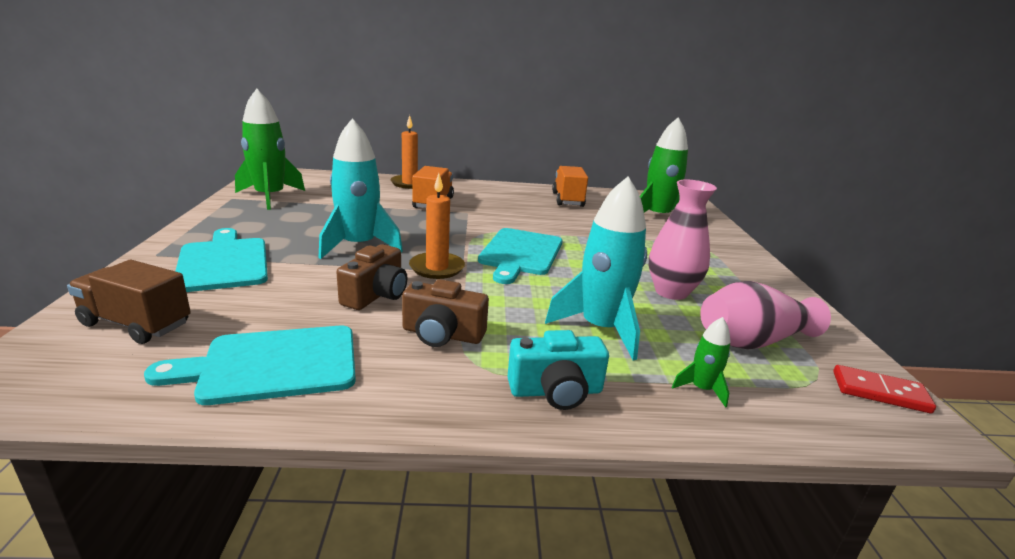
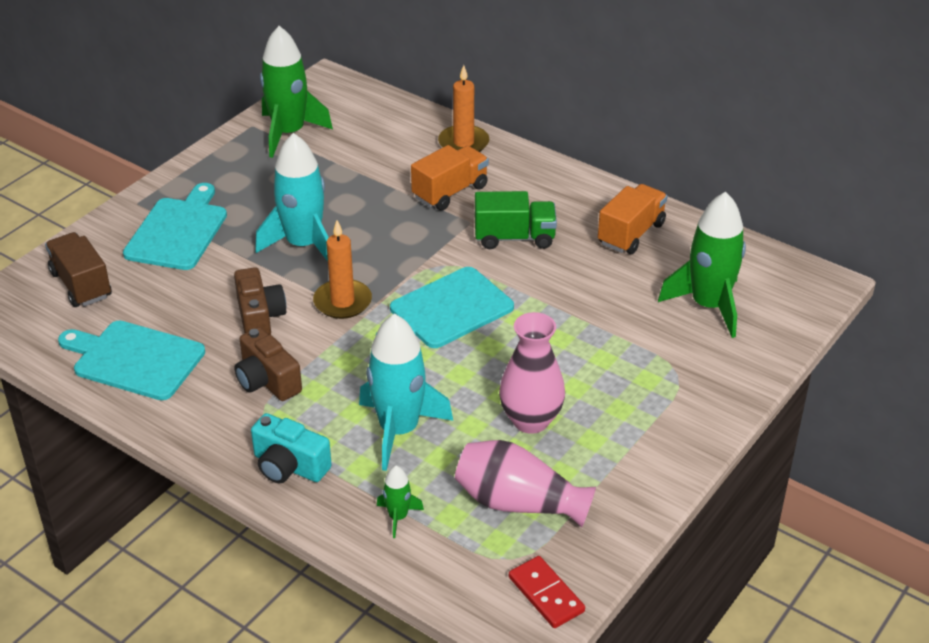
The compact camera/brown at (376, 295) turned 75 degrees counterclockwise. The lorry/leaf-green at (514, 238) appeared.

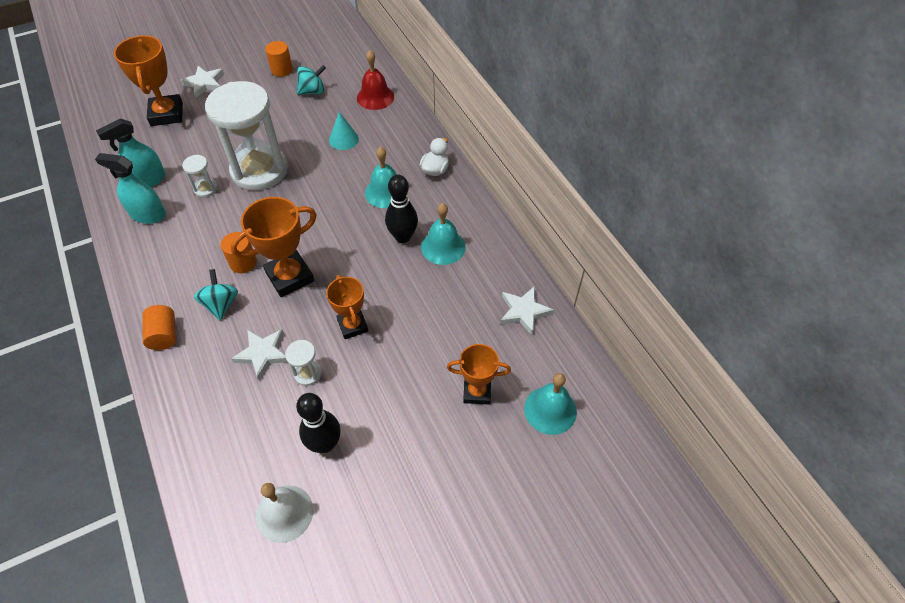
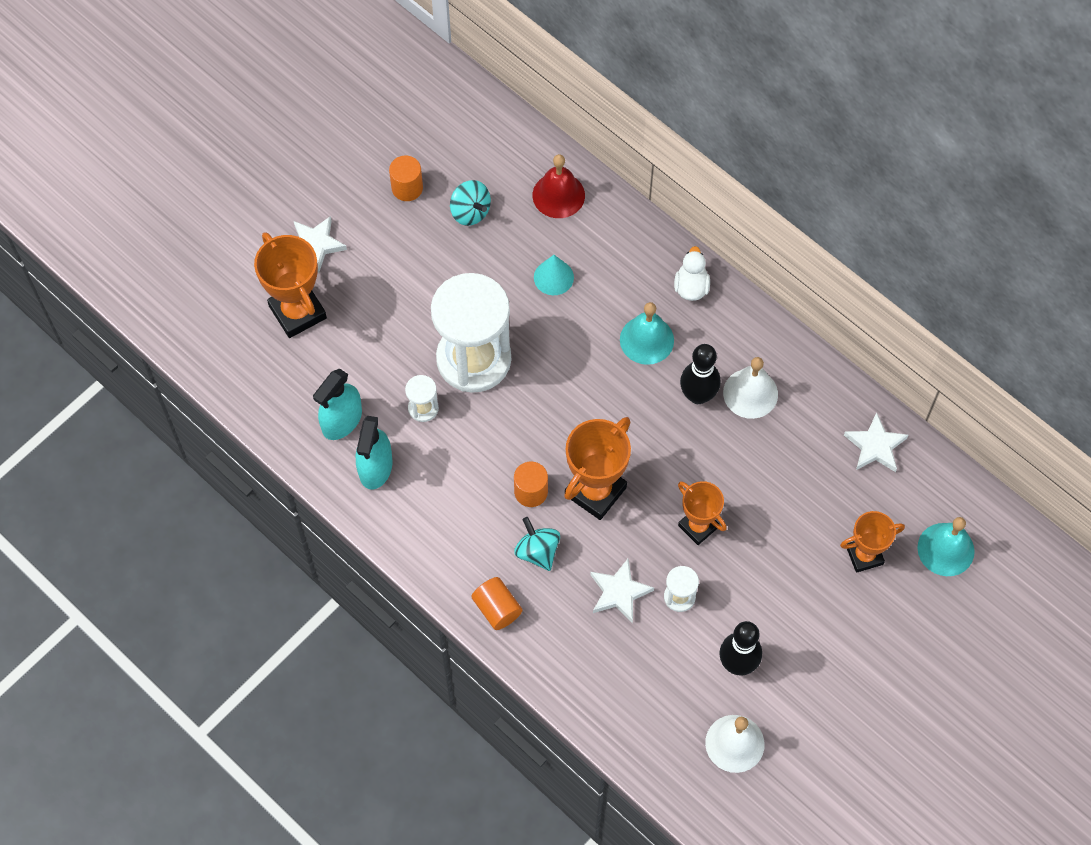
The toy top/teal at (312, 91) turned 90 degrees clockwise. The spray cleaner/teal at (148, 214) turned 75 degrees counterclockwise. The school bell/teal at (443, 247) became the school bell/snow-white at (750, 393).

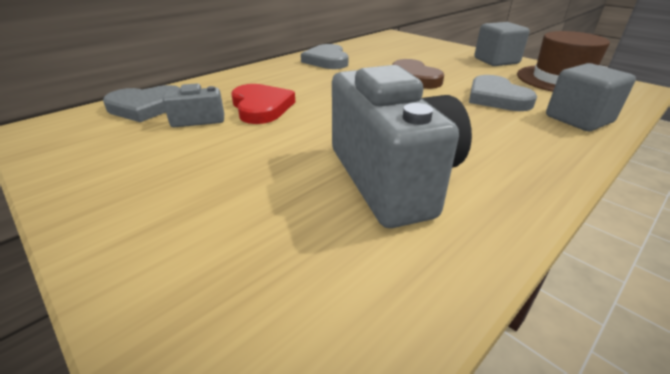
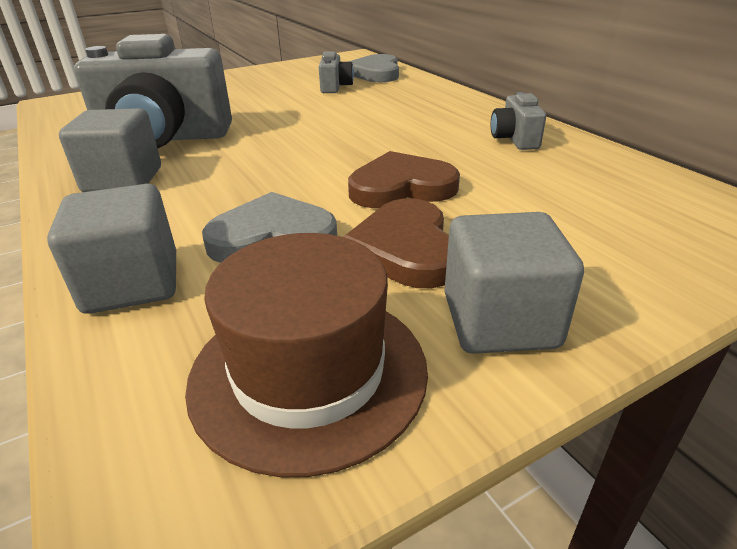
The love heart/ash-grey at (327, 60) was replaced by the compact camera/ash-grey at (514, 139). The love heart/red at (261, 107) disappeared. The cube/ash-grey at (123, 180) appeared. The love heart/brown at (405, 249) appeared.

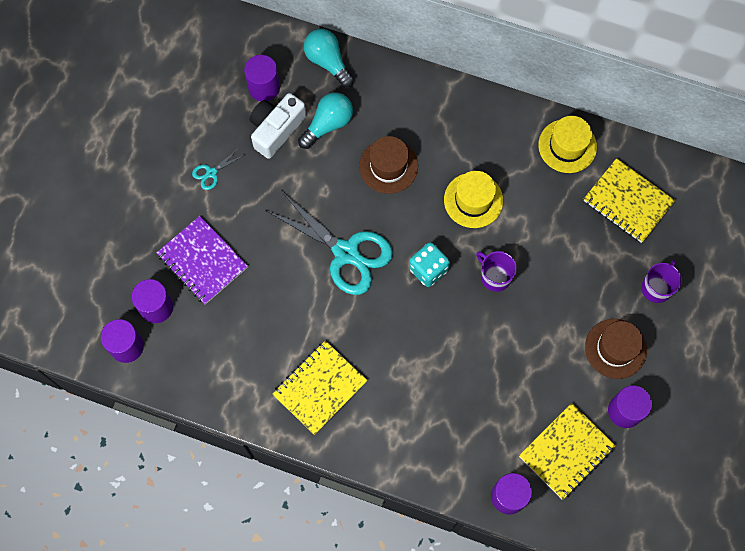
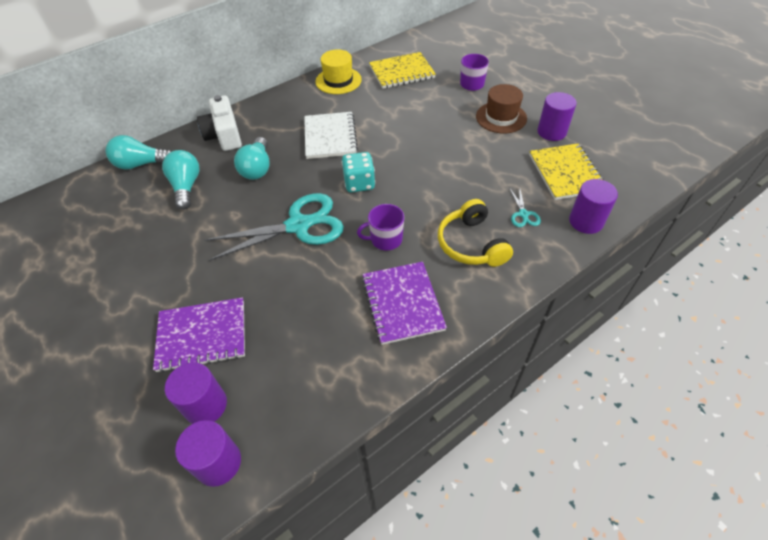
The solid cylinder/purple at (264, 87) disappeared. The compact camera/snow-white moved from (276, 129) to (224, 135). The tall hat/brown at (388, 166) was replaced by the light bulb/teal at (257, 168). The pair of scissors/teal moved from (211, 173) to (523, 214). The tall hat/bright yellow at (473, 200) was replaced by the notepad/snow-white at (330, 137). The tea mug/purple moved from (495, 276) to (385, 239). The notepad/bright yellow at (319, 388) became the notepad/purple at (402, 303). The headphones/bright yellow at (471, 244) appeared.

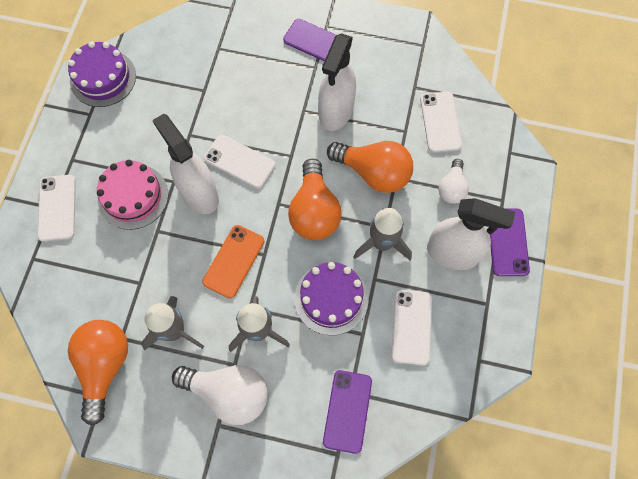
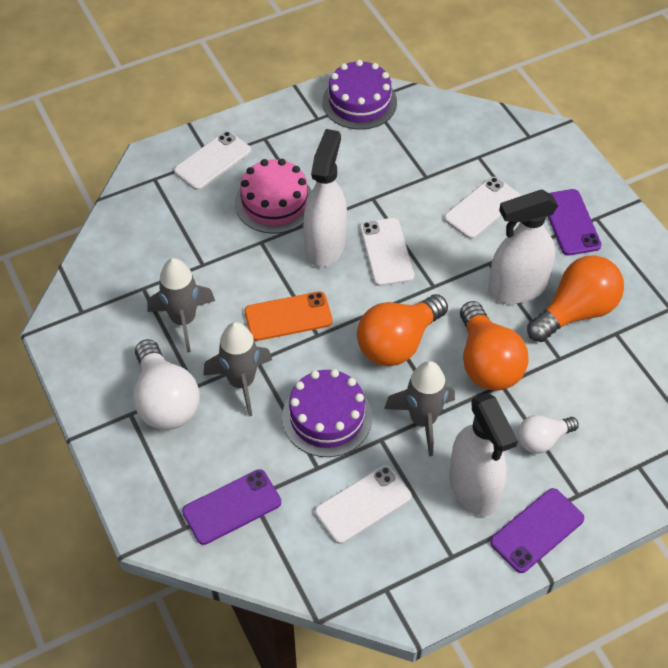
The smartphone/snow-white moved from (440, 122) to (482, 208). The light bulb/orange moved from (105, 366) to (575, 311).

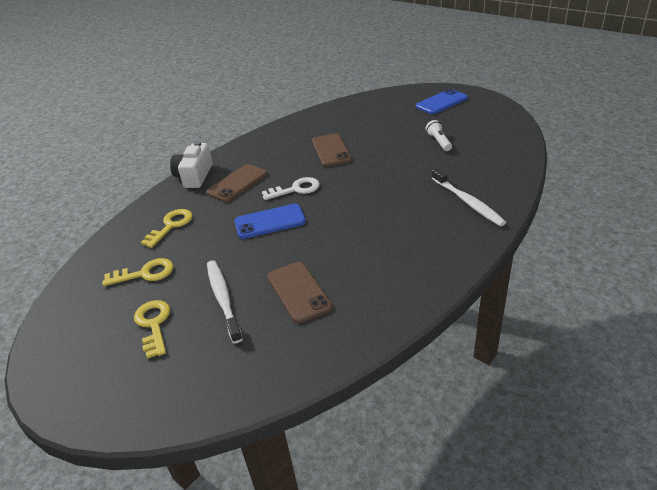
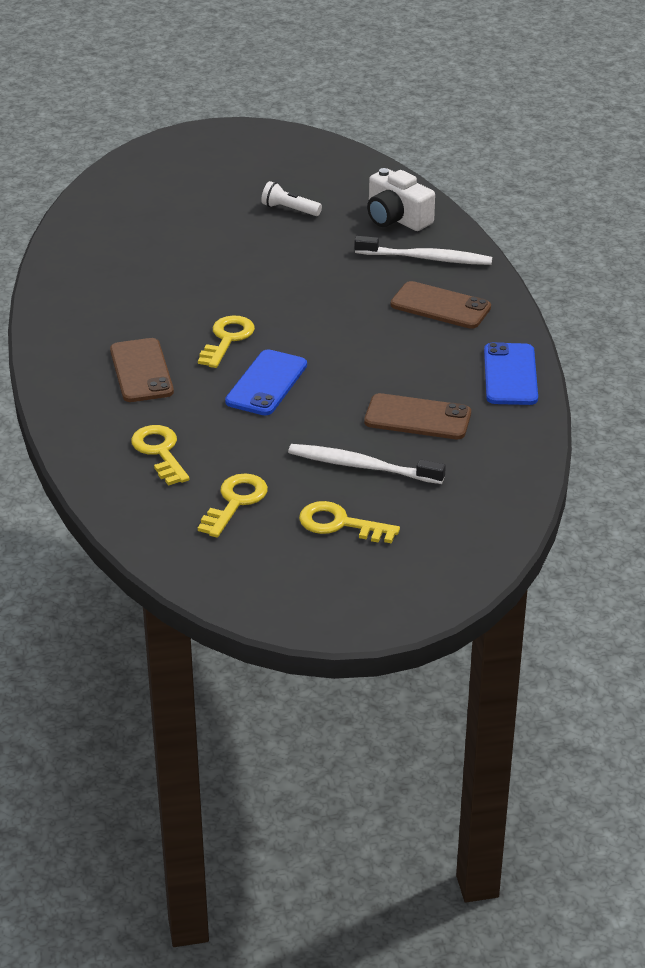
The smartphone/blue moved from (441, 102) to (510, 375). The smartphone/brown moved from (331, 150) to (440, 306). The compact camera/snow-white moved from (194, 176) to (396, 218). The key/snow-white at (295, 189) became the key/bright yellow at (227, 339).

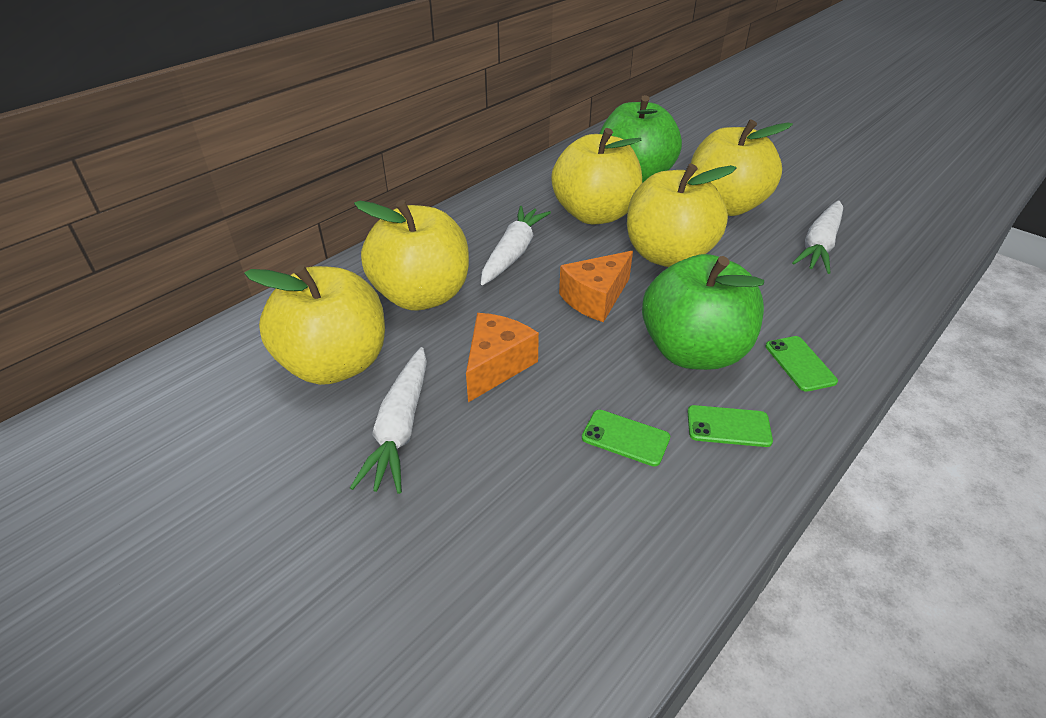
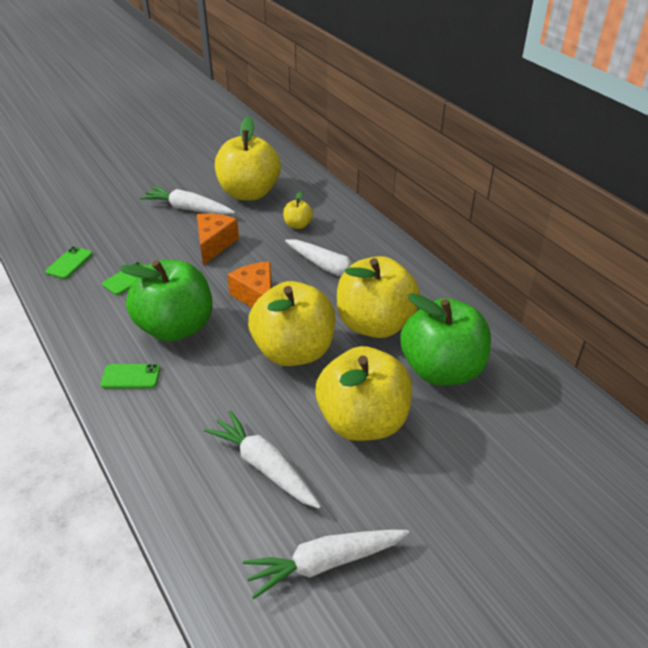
The apple/bright yellow at (422, 295) changed to 0.43 times the size. The piece of cheese/orange at (497, 365) turned 120 degrees counterclockwise. The smartphone/leaf-green moved from (728, 426) to (69, 263). The toy carrot/snow-white at (325, 563) appeared.

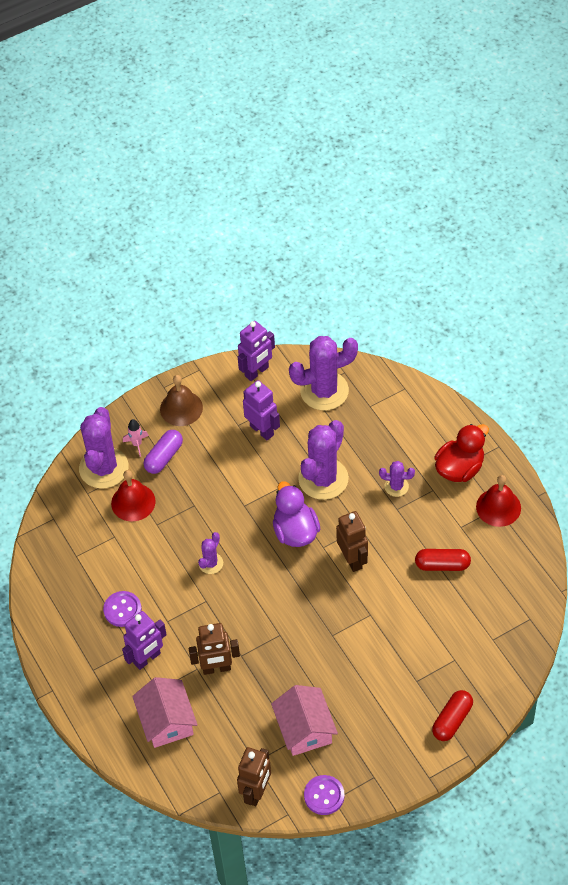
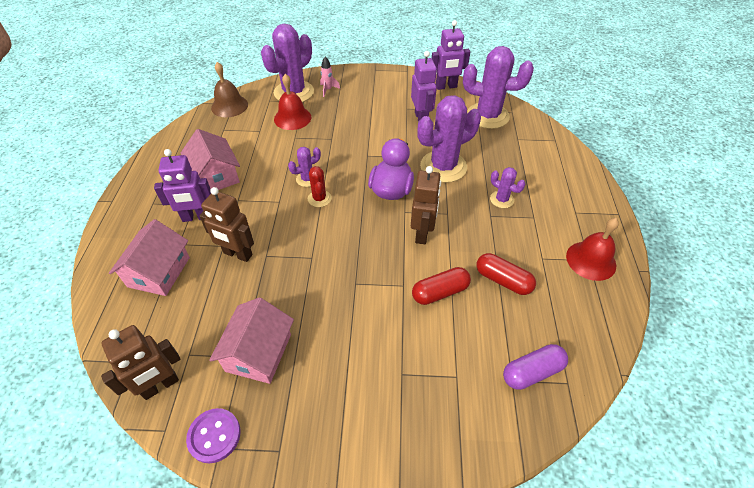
The school bell/brown moved from (181, 408) to (229, 106). The toy duck/red at (459, 468) disappeared. The pill/purple moved from (164, 457) to (532, 372). The sewing button/purple at (122, 610) was replaced by the toy house/rose-pink at (216, 176). The pill/red moved from (452, 720) to (440, 292). The cactus/red at (319, 198) appeared.

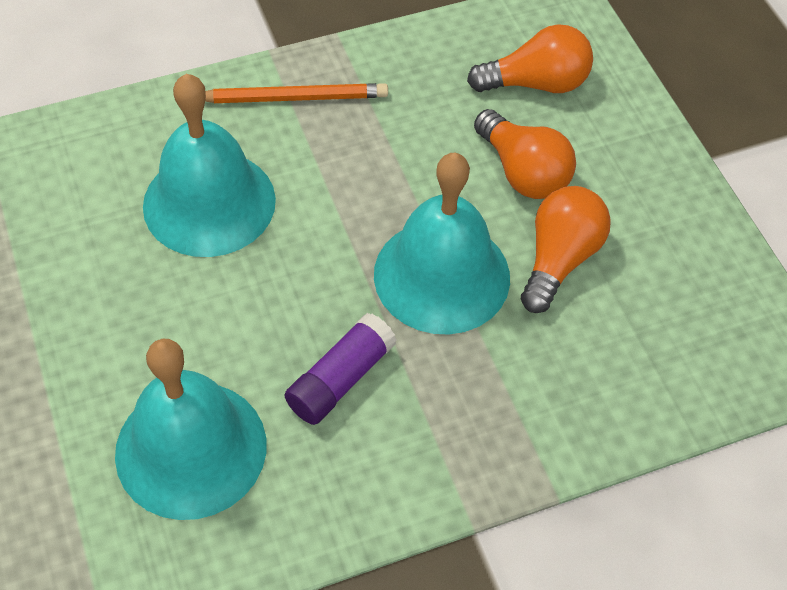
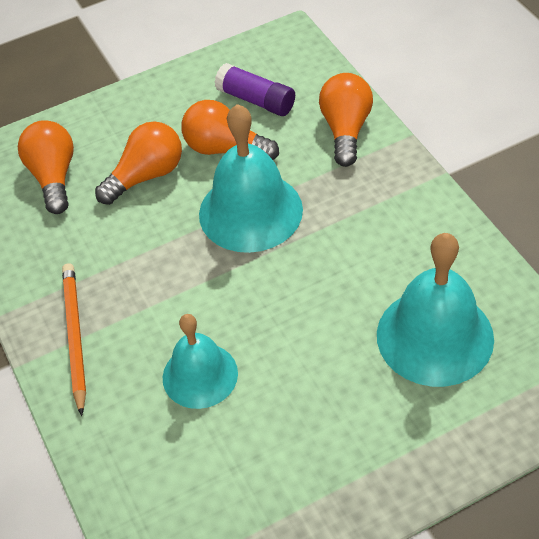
The school bell/teal at (209, 202) changed to 0.65 times the size. The stick of glue/purple moved from (341, 379) to (256, 100). The light bulb/orange at (346, 130) appeared.

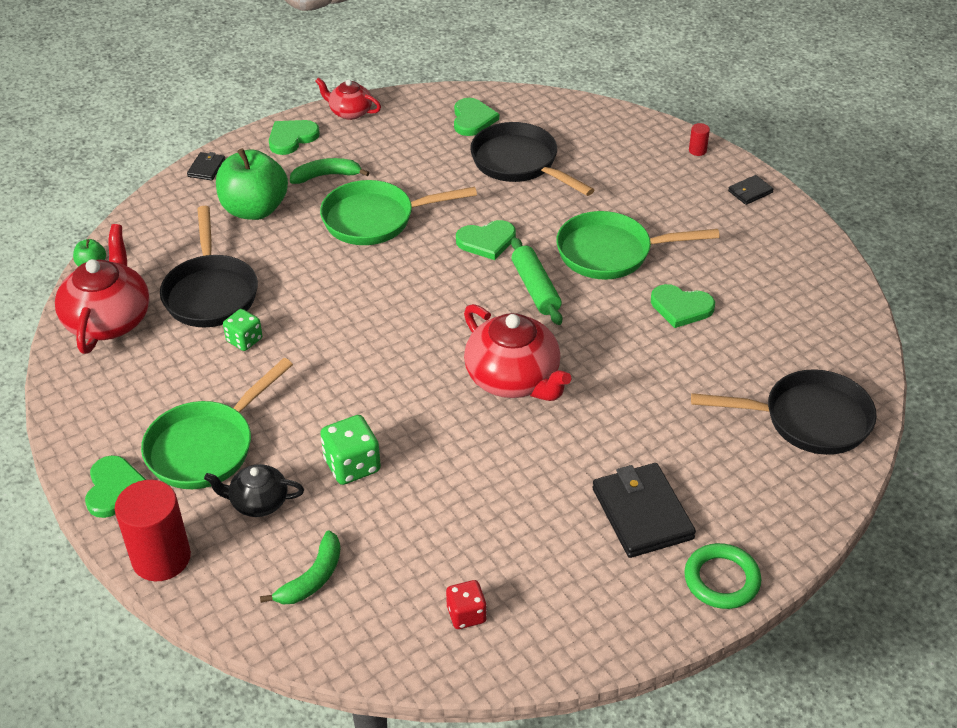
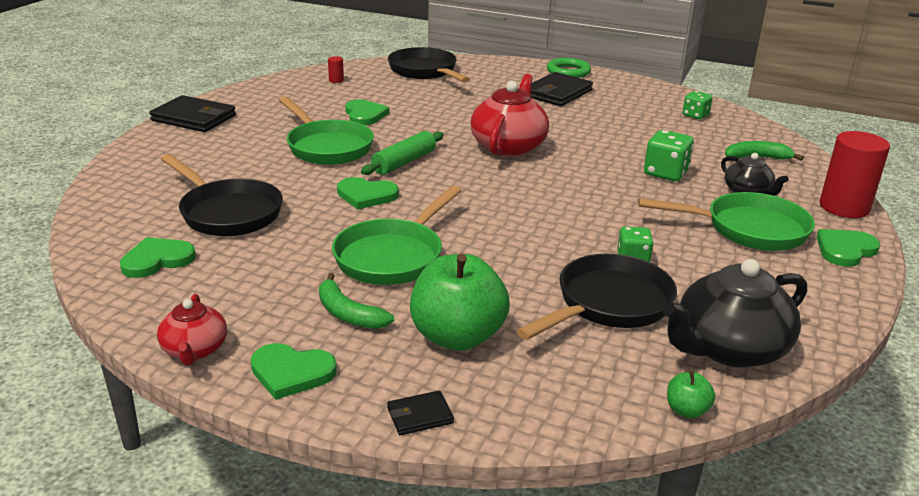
The pan/jet-black at (519, 163) turned 60 degrees counterclockwise. The solid cylinder/red moved from (697, 150) to (336, 80). The wallet/jet-black at (750, 192) changed to 2.05 times the size. The pan/leaf-green at (375, 219) turned 75 degrees clockwise. The love heart/leaf-green at (486, 241) turned 150 degrees clockwise. The teapot/red at (109, 320) became the teapot/jet-black at (729, 348). The die/red at (466, 614) became the die/leaf-green at (695, 115).

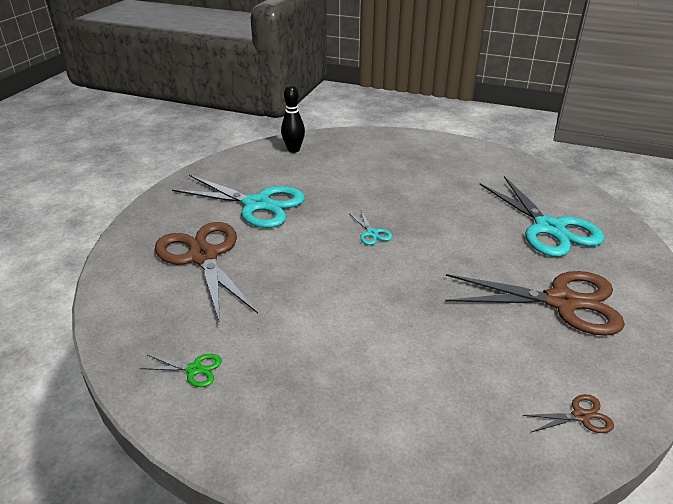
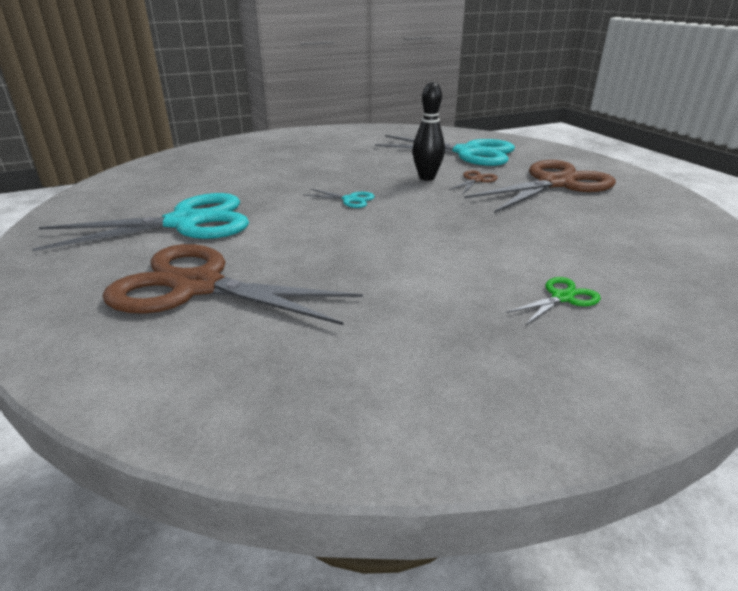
The bowling pin/jet-black moved from (293, 150) to (427, 178). The pair of scissors/leaf-green moved from (194, 369) to (562, 297). The pair of scissors/brown moved from (580, 416) to (475, 180).

